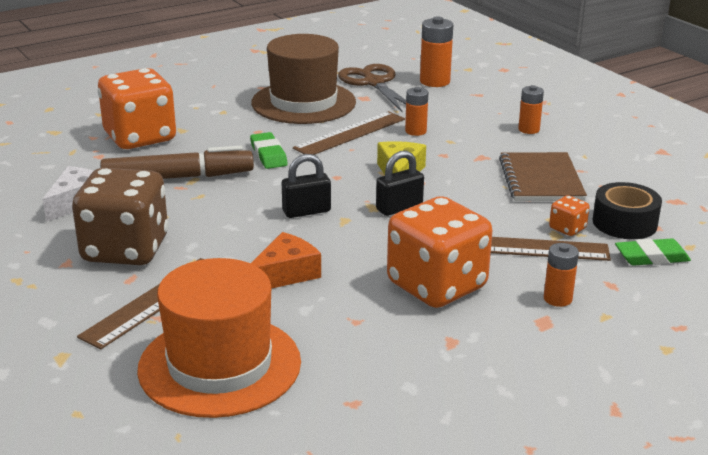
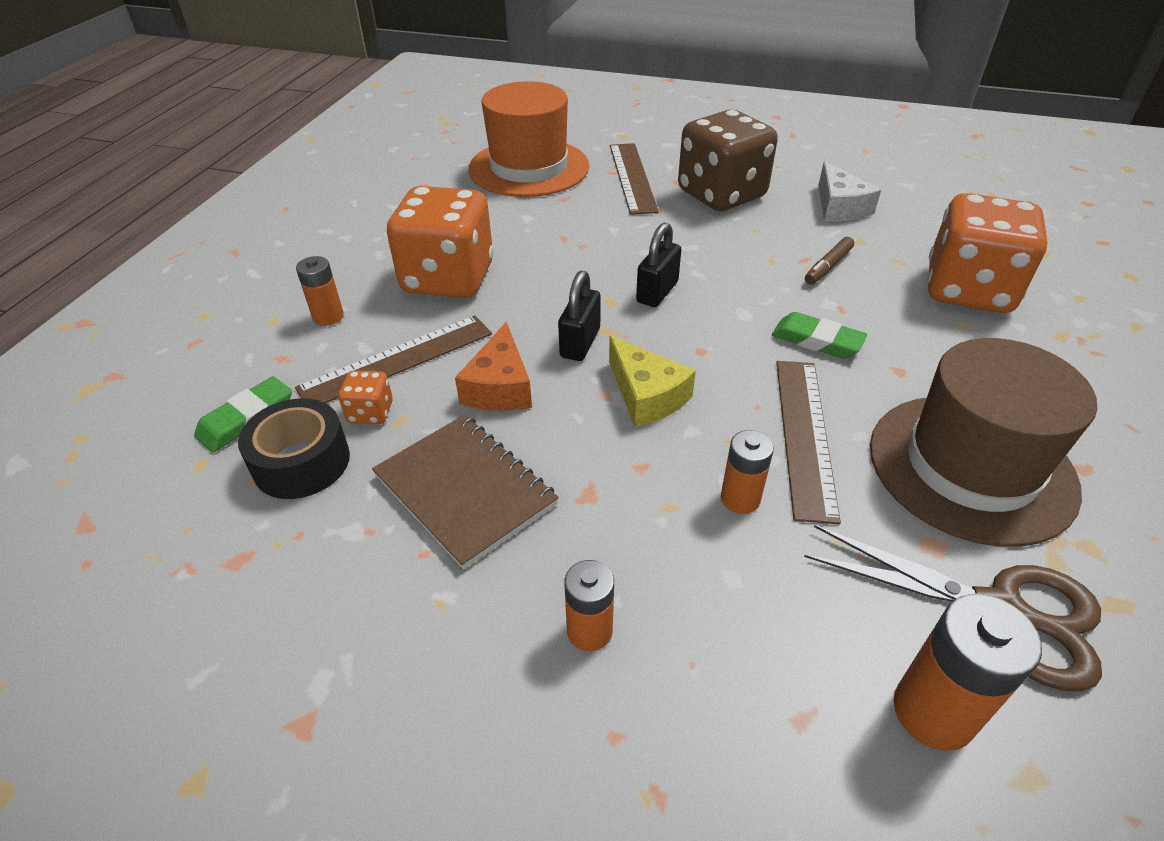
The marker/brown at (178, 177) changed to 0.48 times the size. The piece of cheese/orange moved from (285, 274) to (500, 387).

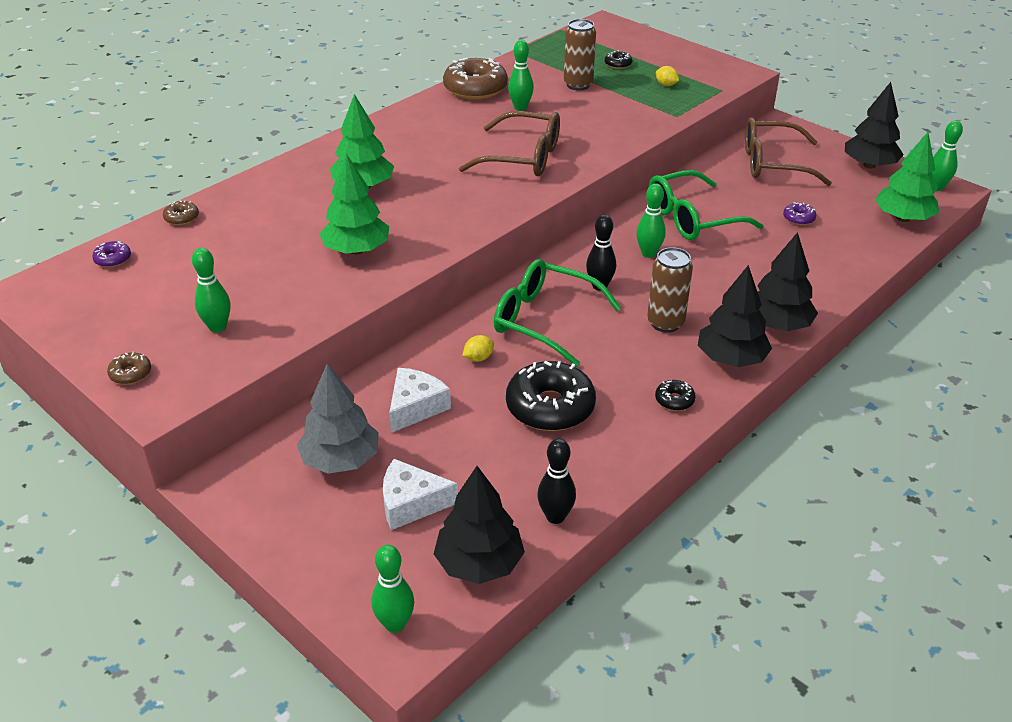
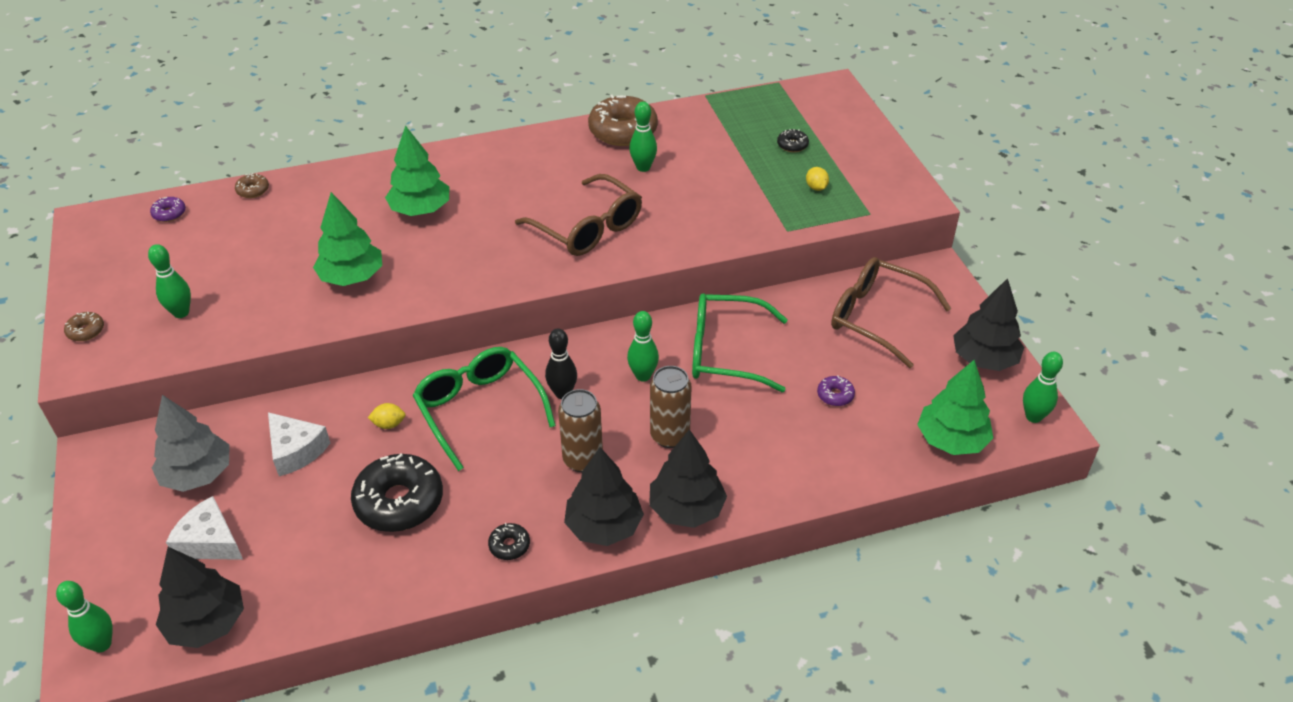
The tin/brown moved from (578, 85) to (670, 436). The piece of cheese/snow-white at (415, 407) turned 75 degrees clockwise. The bowling pin/jet-black at (555, 516) disappeared.

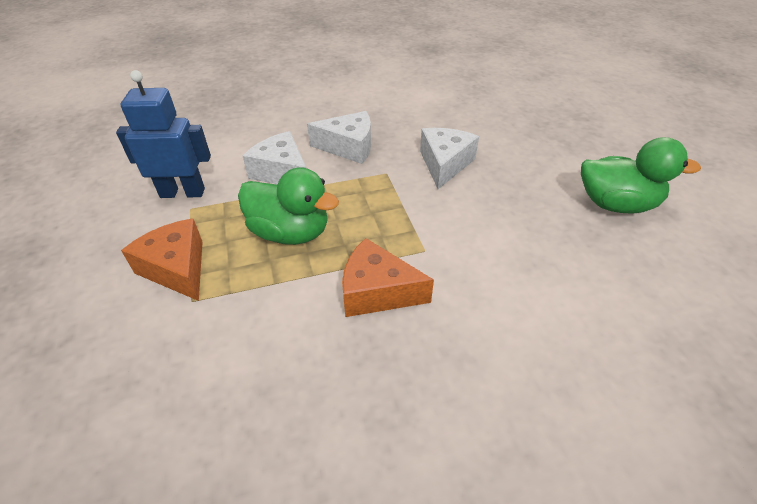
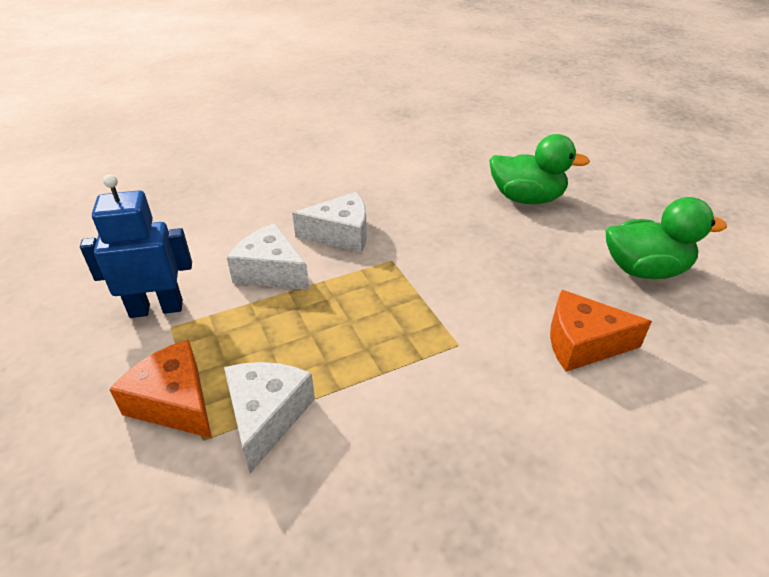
The piece of cheese/snow-white moved from (444, 164) to (267, 416). The toy duck/leaf-green moved from (290, 233) to (526, 198). The piece of cheese/orange moved from (377, 291) to (582, 343).

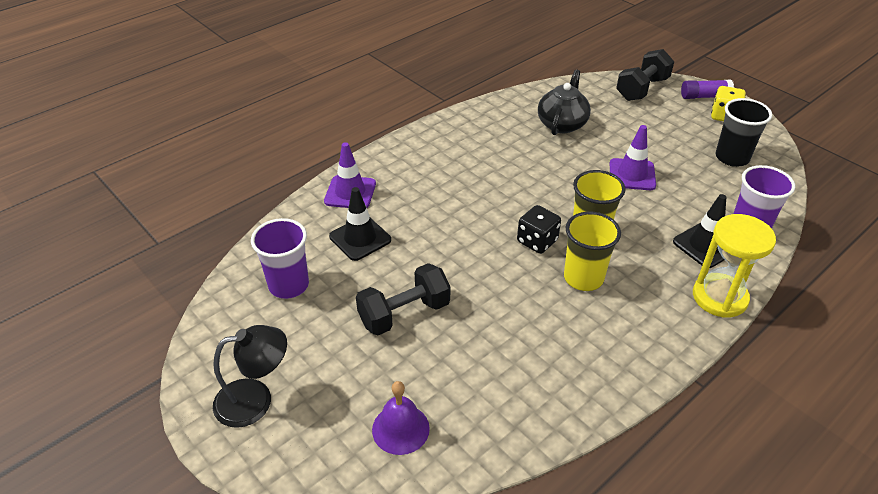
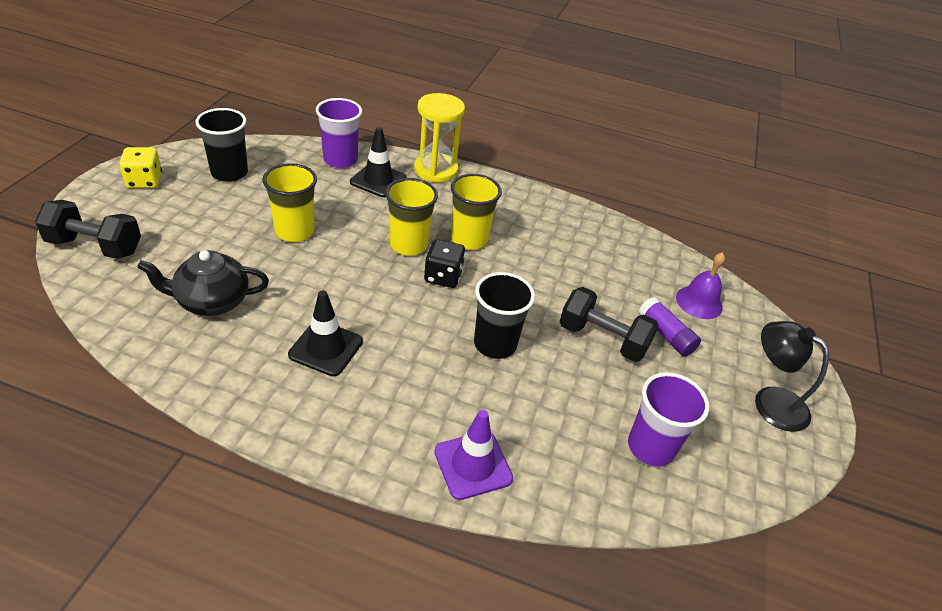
The stick of glue/purple moved from (704, 96) to (665, 334). The traffic cone/purple at (632, 175) was replaced by the tumbler/bright yellow at (294, 231). The traffic cone/jet-black moved from (360, 238) to (326, 348). The tumbler/jet-black at (495, 344) appeared.

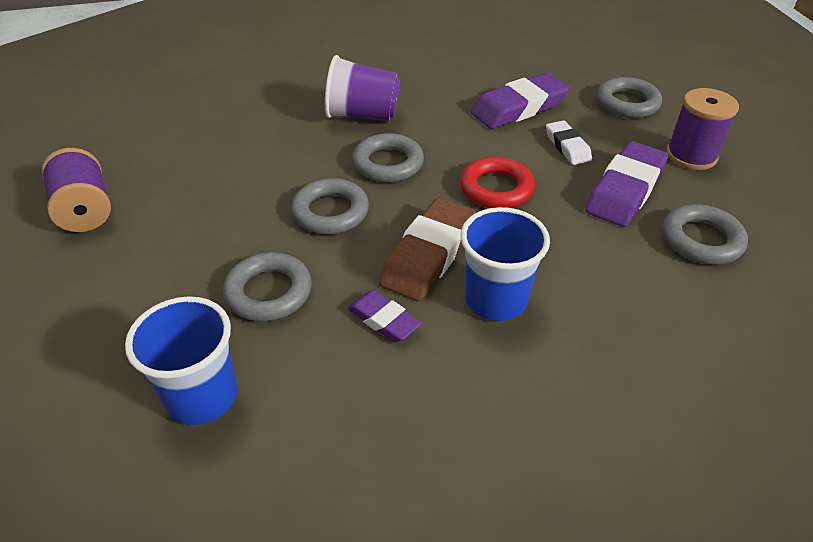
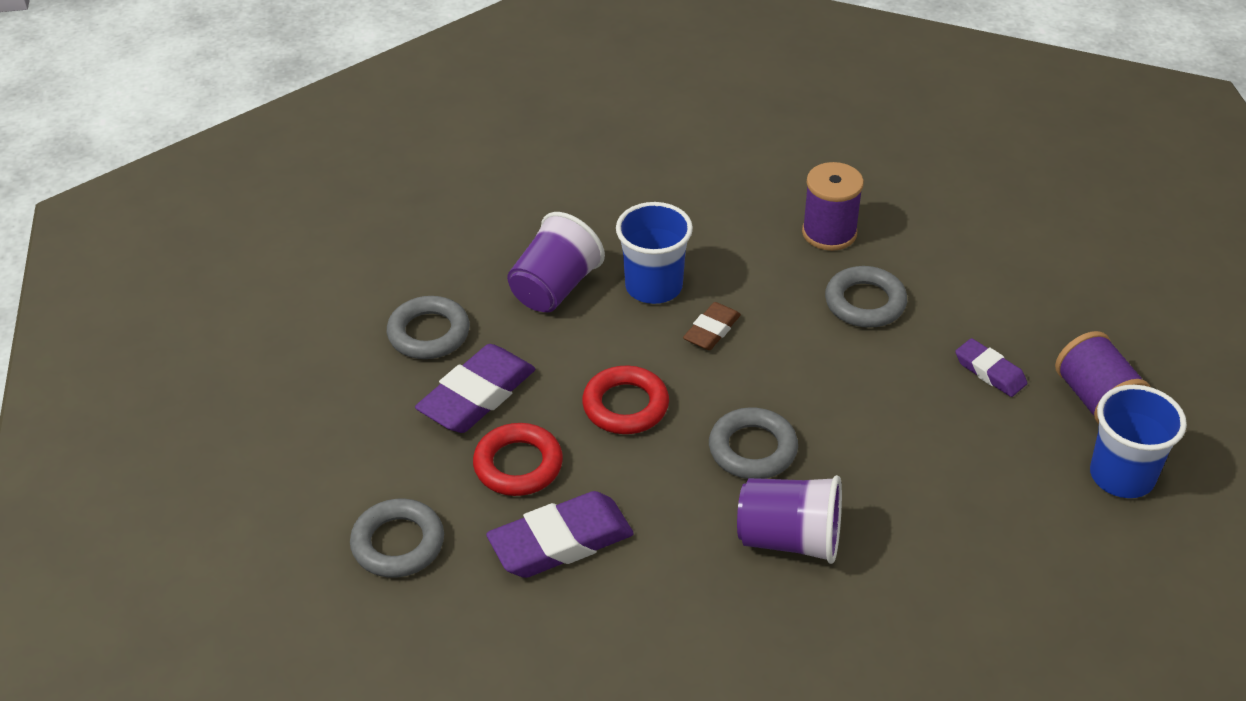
The spool/purple moved from (691, 155) to (829, 233). The eraser/snow-white at (567, 146) was replaced by the hoop/red at (518, 465). The hoop/ash-grey at (330, 212) disappeared. The eraser/brown at (428, 255) changed to 0.57 times the size. The eraser/purple moved from (384, 320) to (990, 372). The tumbler/blue moved from (202, 396) to (1122, 476). The tumbler/purple at (554, 288) appeared.

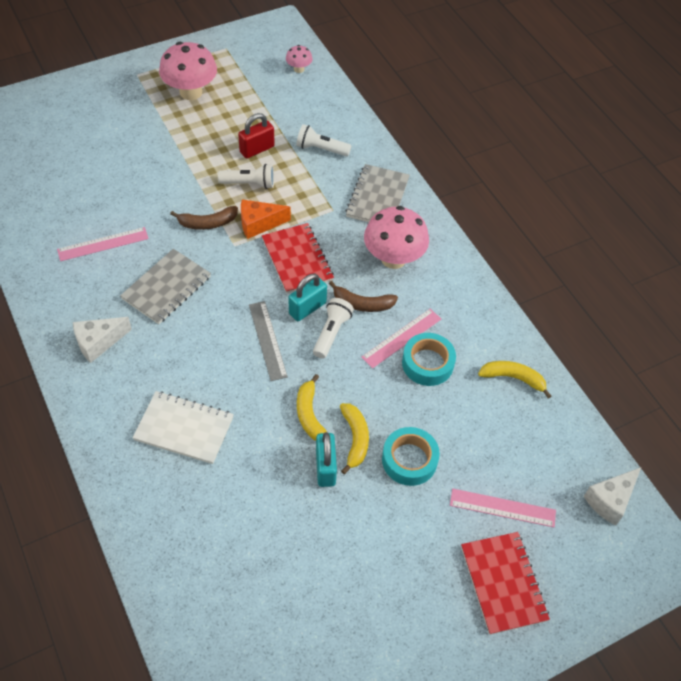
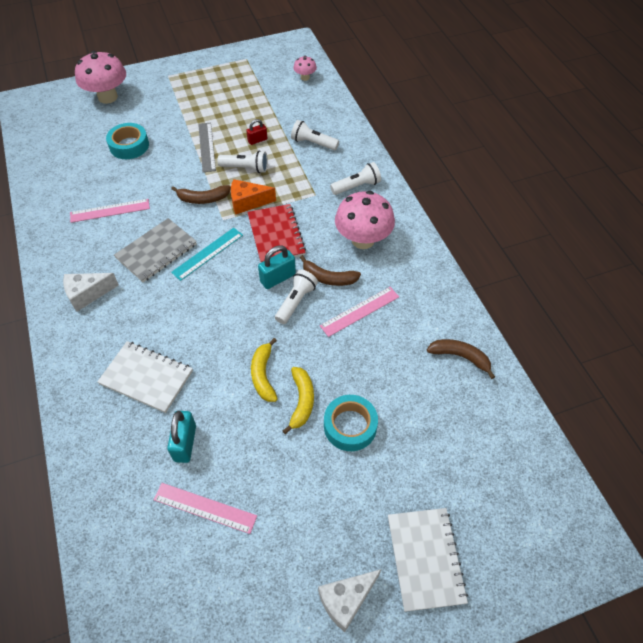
The fungus/rose-pink moved from (191, 92) to (108, 97). The lock/red at (257, 149) changed to 0.64 times the size. The notepad/ash-grey at (377, 197) was replaced by the flashlight/snow-white at (356, 186). The straightedge/ash-grey moved from (267, 340) to (206, 147). The tape/teal moved from (427, 363) to (129, 146). The toy banana/bright yellow at (513, 378) became the toy banana/brown at (460, 357). The lock/teal moved from (325, 467) to (185, 443). The piece of cheese/snow-white moved from (610, 500) to (346, 600). The straightedge/rose-pink moved from (502, 508) to (205, 507). The notepad/red at (503, 583) became the notepad/snow-white at (425, 559). The straightedge/teal at (207, 253) appeared.

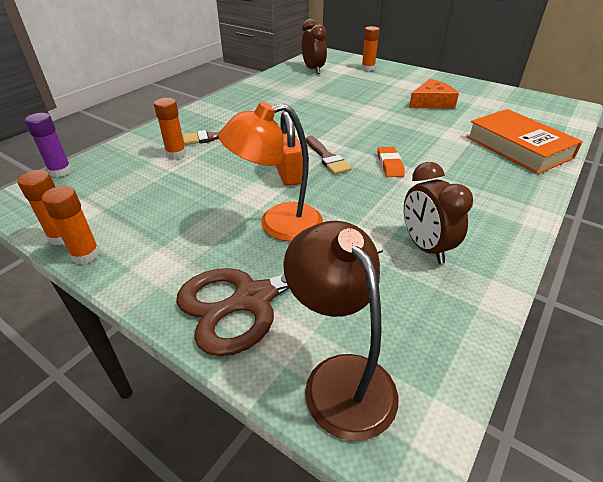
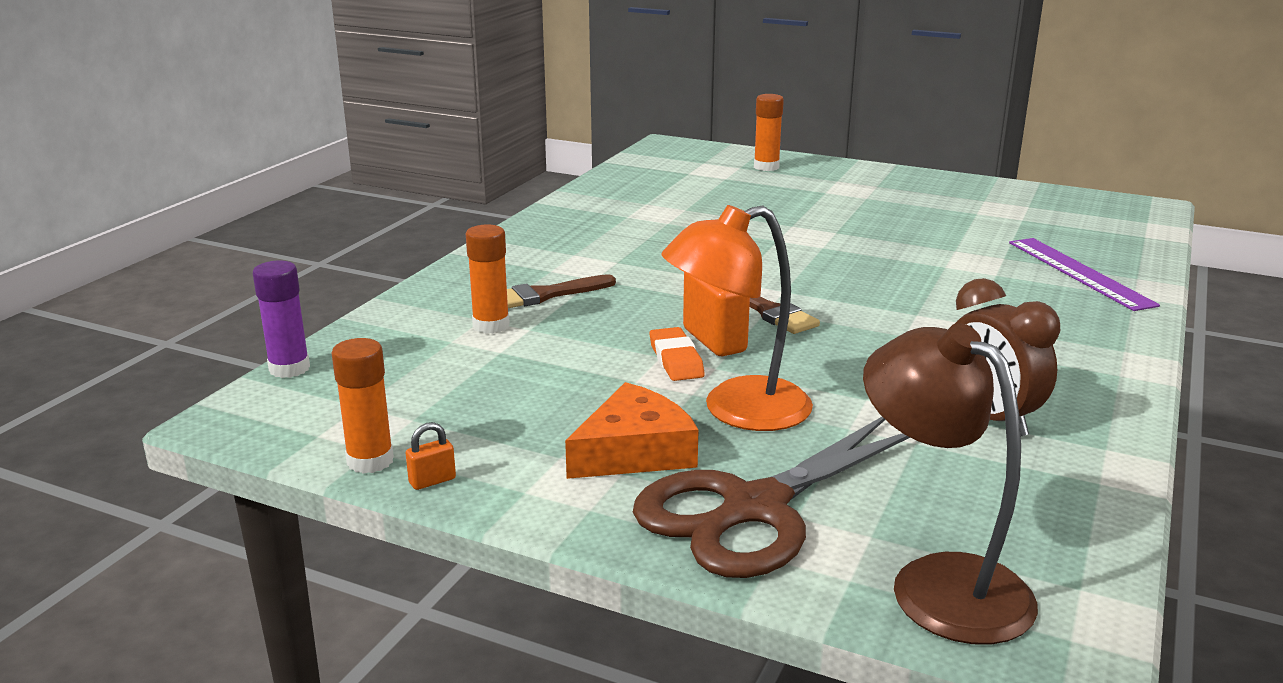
The clock/brown at (313, 70) disappeared. The piece of cheese/orange moved from (431, 102) to (634, 451). The hardback/orange at (518, 147) was replaced by the straightedge/purple at (1079, 273). The eraser/orange moved from (390, 165) to (676, 360). The stick of glue/orange at (86, 254) was replaced by the lock/orange at (432, 481).

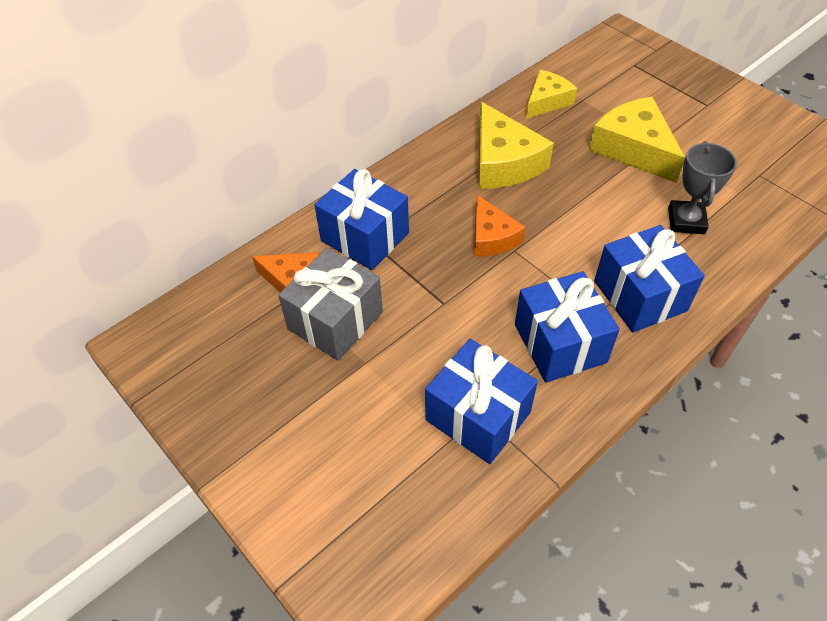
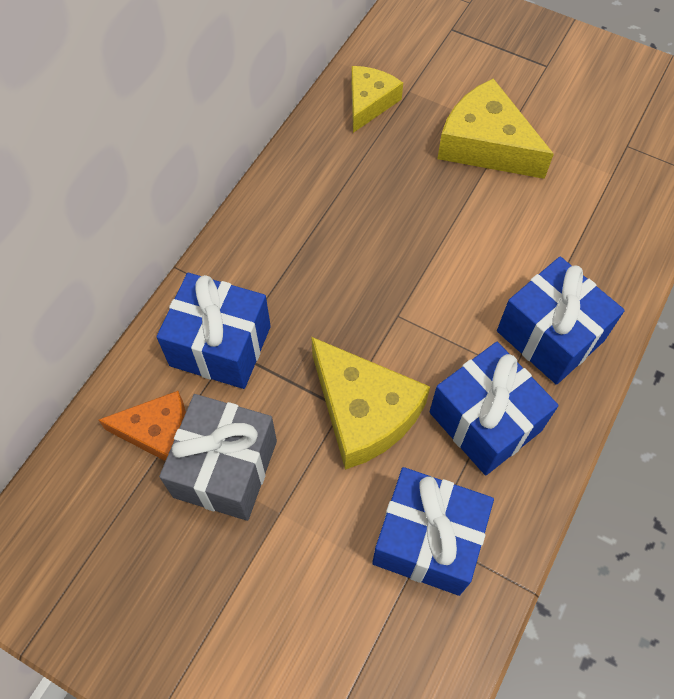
The piece of cheese/bright yellow moved from (503, 162) to (364, 412). The trophy/ash-grey at (686, 221) disappeared. The piece of cheese/orange at (491, 237) disappeared.

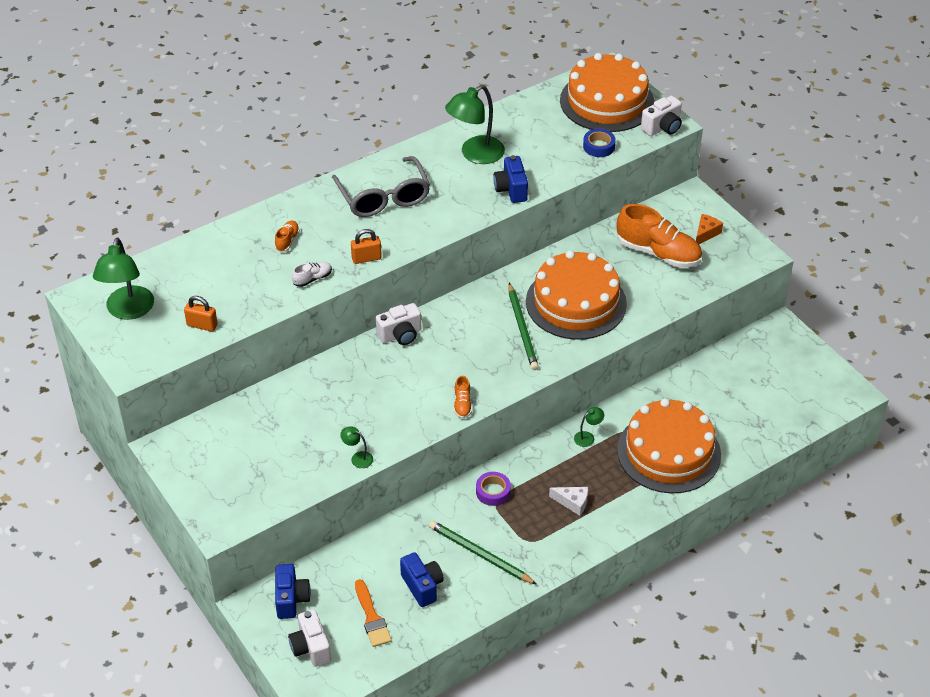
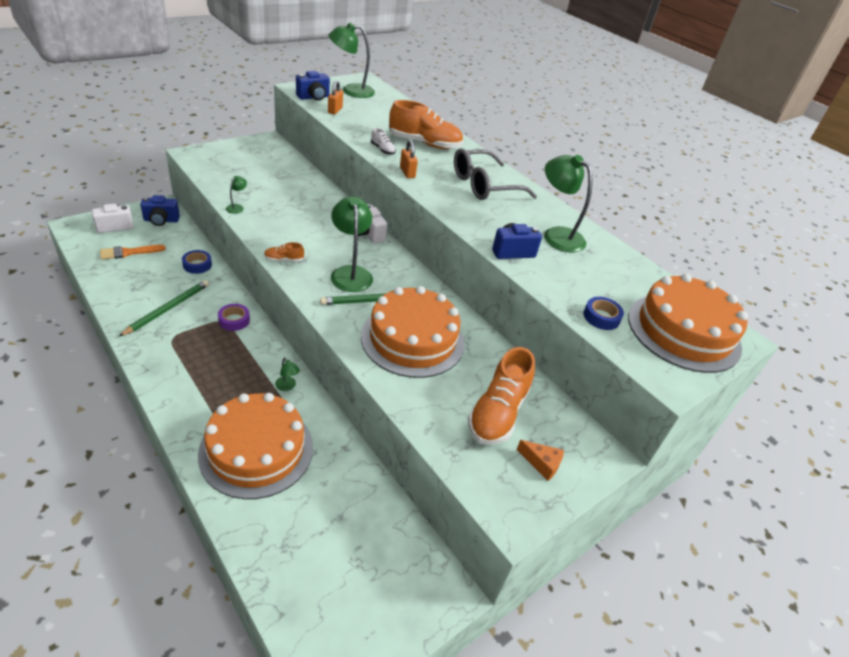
The compact camera/snow-white at (662, 128) disappeared. The shoe/orange at (287, 241) changed to 2.25 times the size. The piece of cheese/snow-white at (573, 502) disappeared. The compact camera/blue moved from (422, 586) to (314, 97). The reading lamp/leaf-green at (350, 273) appeared. The tape/blue at (197, 265) appeared.

